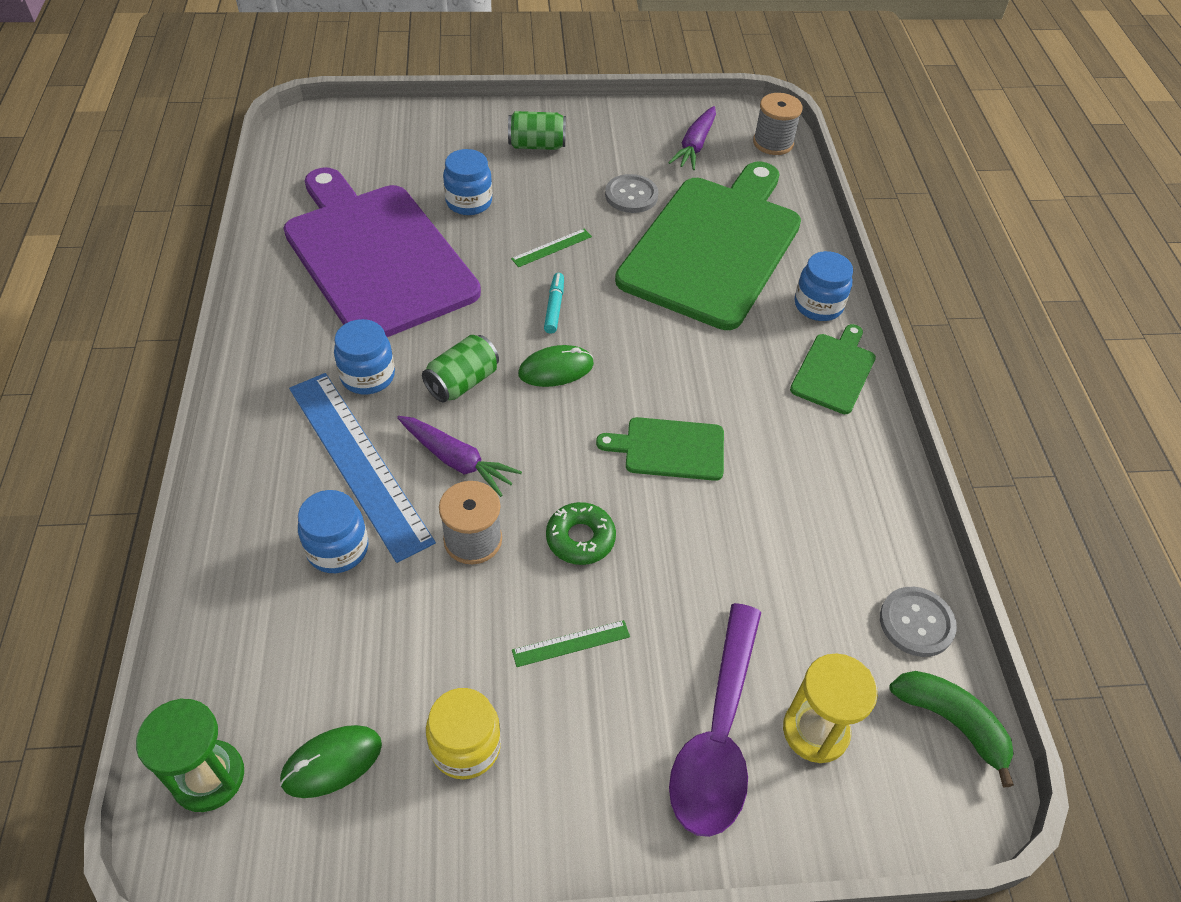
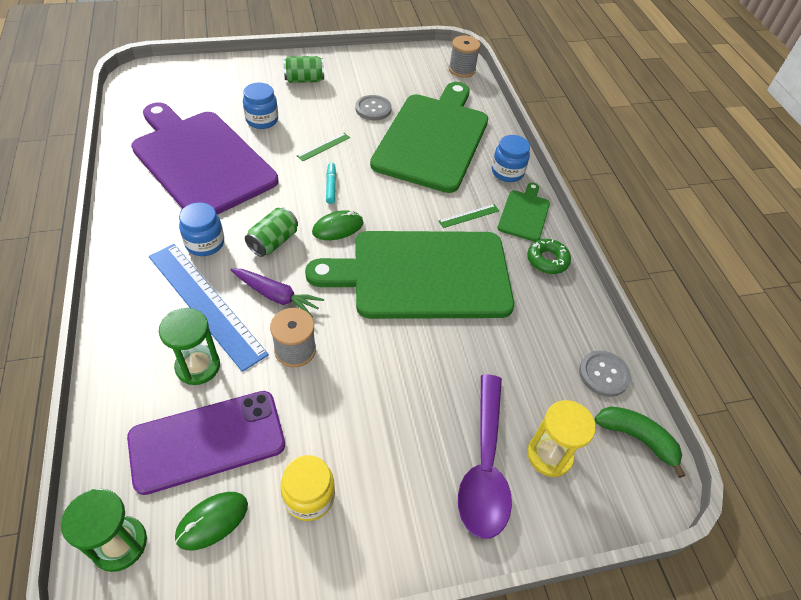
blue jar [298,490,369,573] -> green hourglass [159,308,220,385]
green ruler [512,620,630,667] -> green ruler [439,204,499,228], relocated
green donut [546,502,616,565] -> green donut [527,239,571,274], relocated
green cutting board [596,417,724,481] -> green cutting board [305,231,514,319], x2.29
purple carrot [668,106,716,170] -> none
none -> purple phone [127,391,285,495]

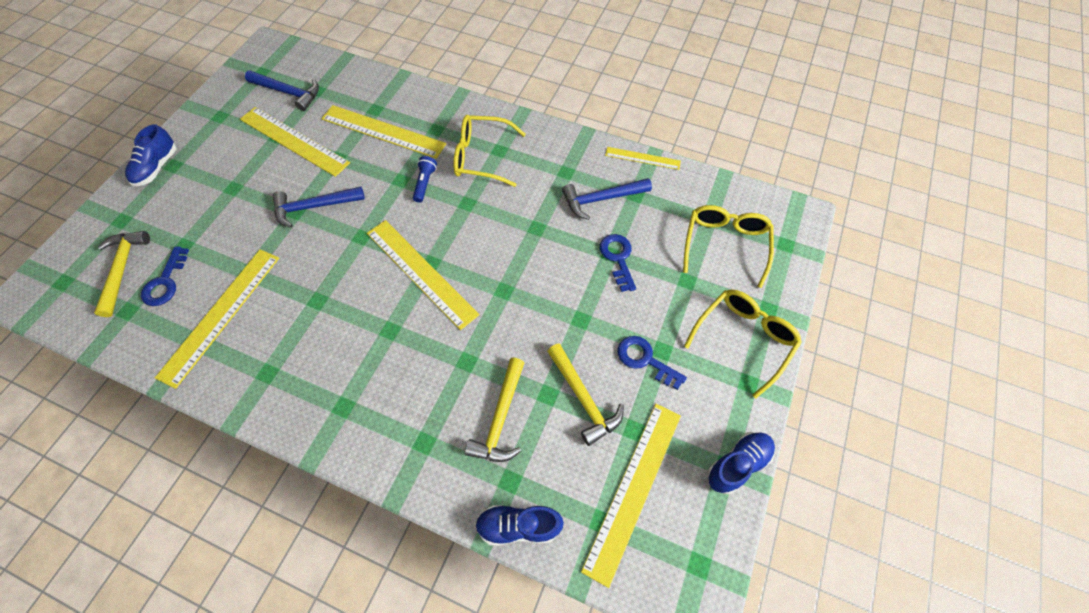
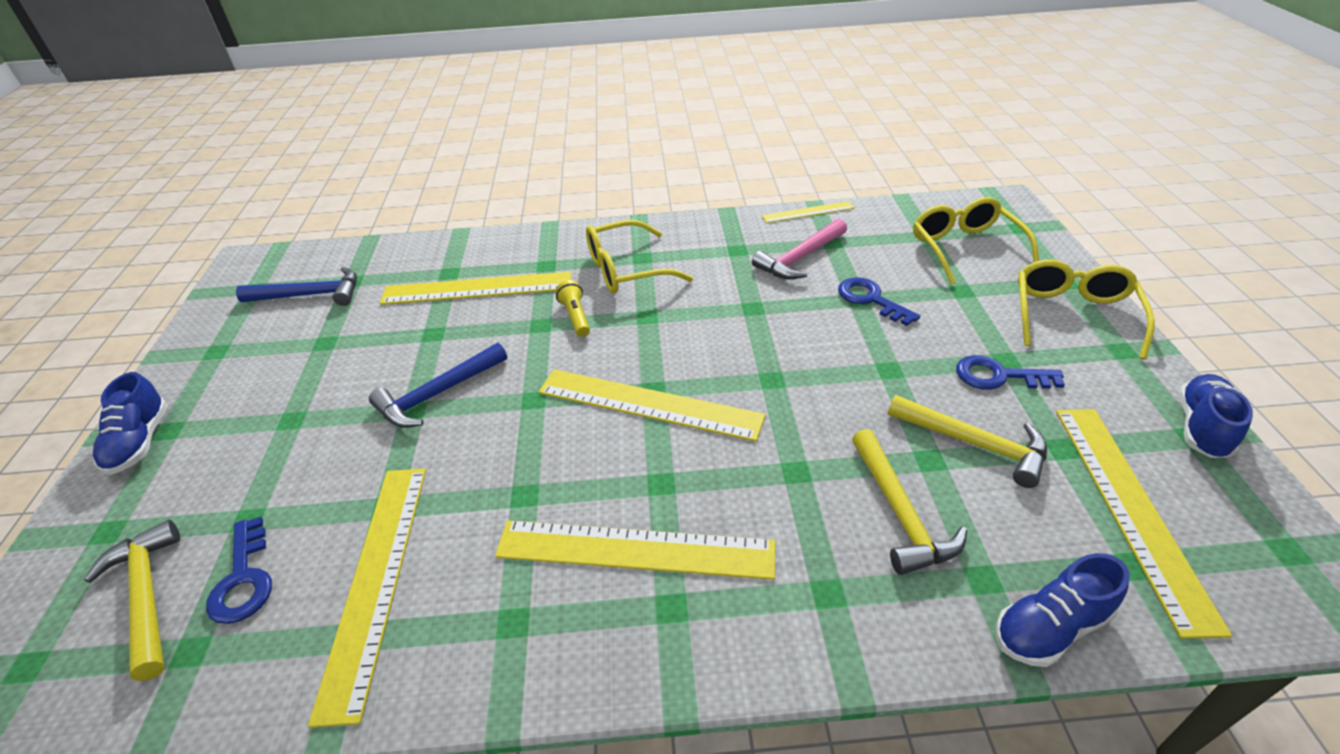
yellow ruler [240,107,350,177] -> yellow ruler [495,520,776,580], relocated
blue flashlight [413,156,437,203] -> yellow flashlight [556,280,590,337]
blue hammer [562,178,652,220] -> pink hammer [752,218,847,279]

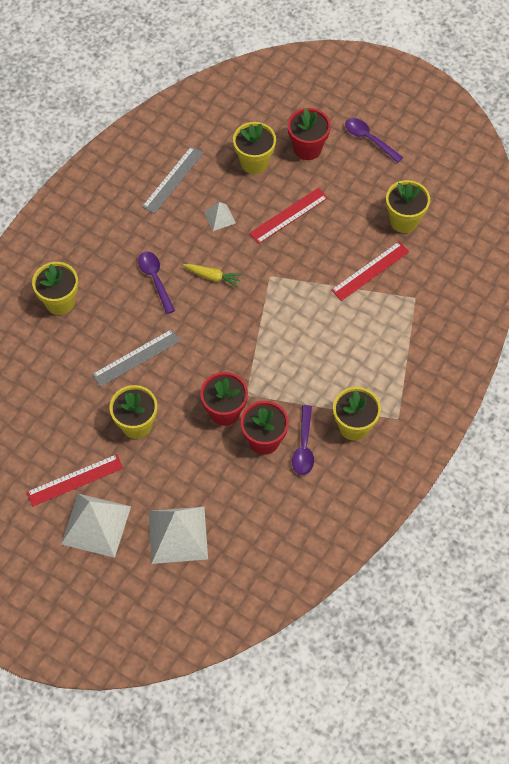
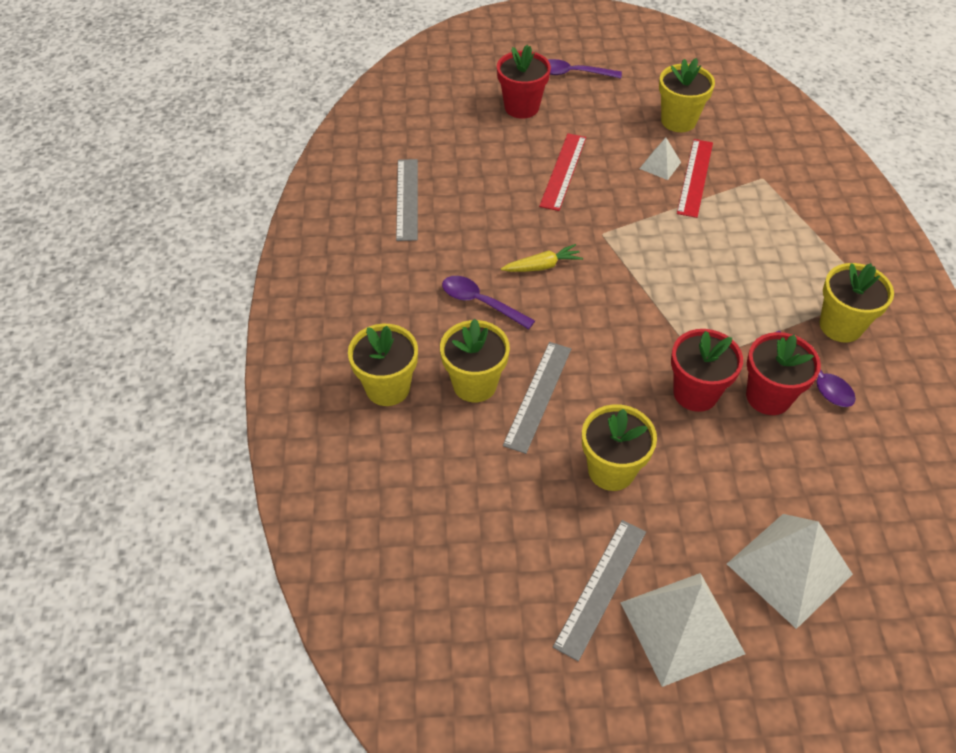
red ruler [26,454,123,507] -> grey ruler [553,520,646,661]
white pyramid [204,202,236,231] -> white pyramid [640,138,681,180], relocated
yellow flower pot [233,122,276,174] -> yellow flower pot [440,319,510,402], relocated

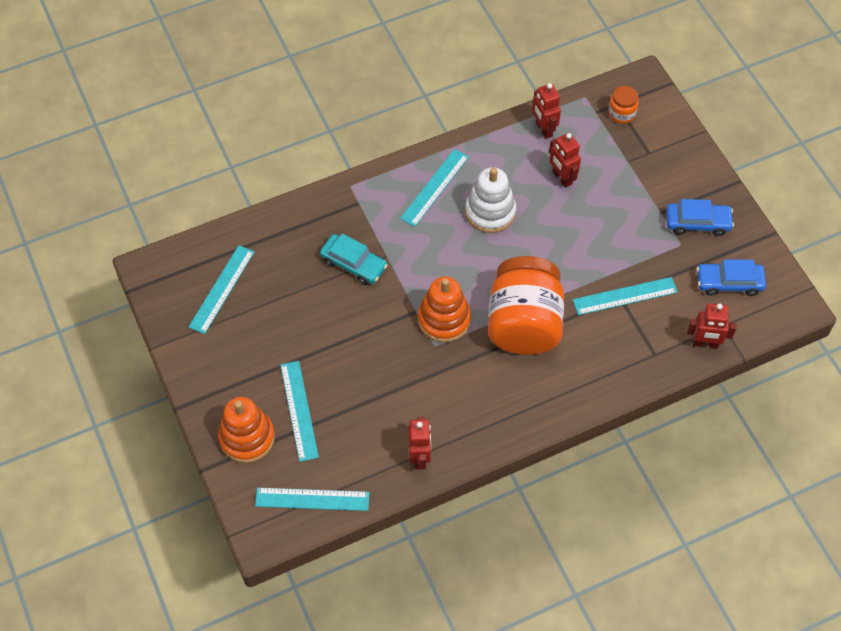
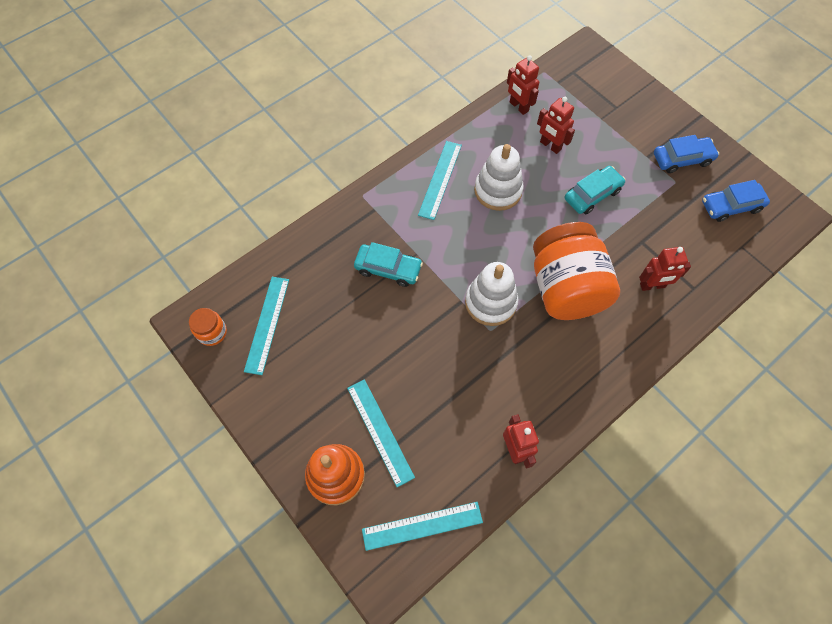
orange stacking toy [418,276,471,343] -> white stacking toy [465,262,518,326]
turquoise ruler [573,277,678,315] -> none
orange jar [608,86,639,124] -> orange jar [189,308,227,346], relocated
red robot [687,304,737,348] -> red robot [639,247,691,291], relocated
none -> turquoise car [565,166,625,214]

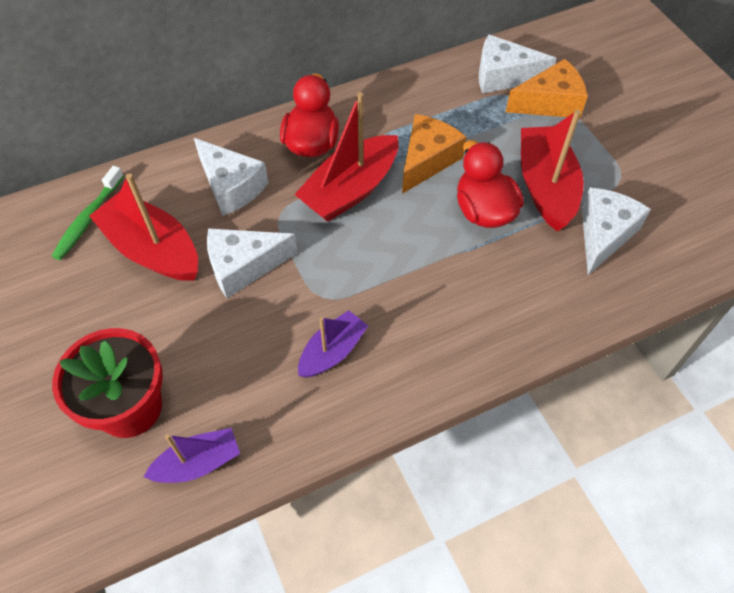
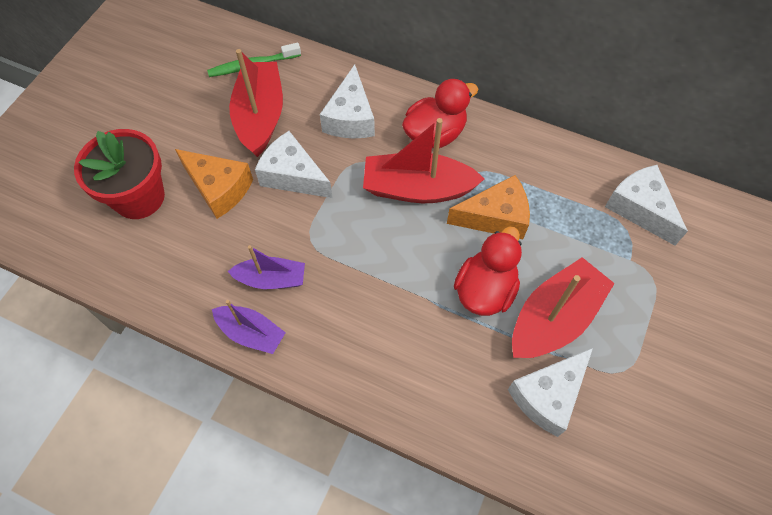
purple boat [144,428,240,483] -> purple boat [212,300,286,354], relocated
orange cheese [506,59,588,118] -> orange cheese [175,149,253,219], relocated
white cheese [582,188,651,275] -> white cheese [508,348,593,437], 150 degrees clockwise

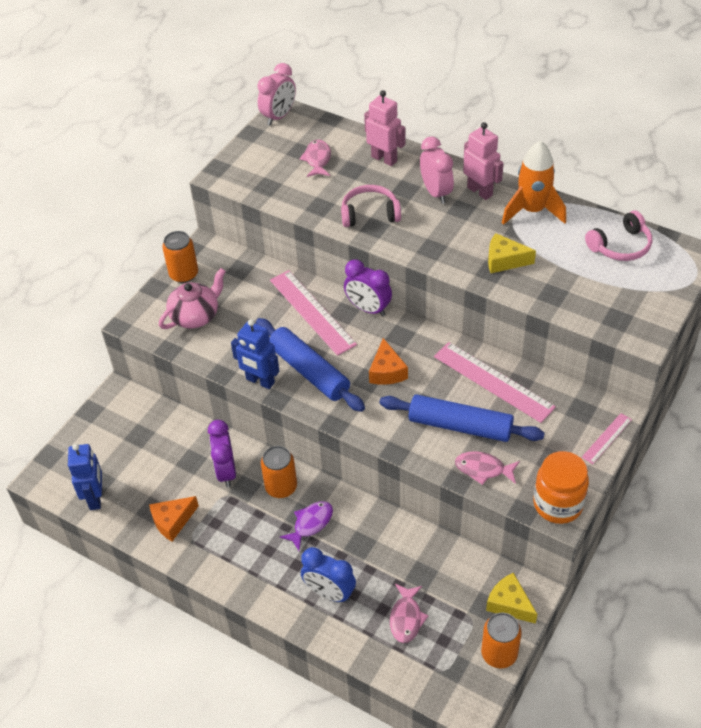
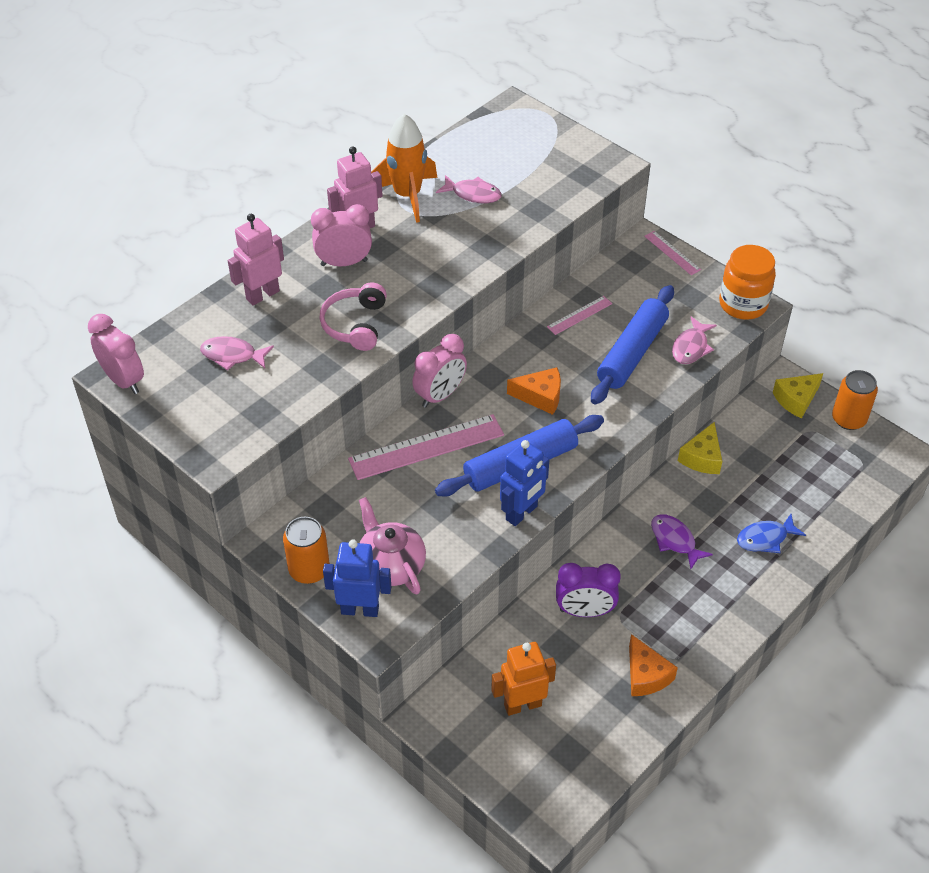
blue robot [68,444,102,510] -> blue robot [323,539,391,617], relocated
orange can [261,446,297,498] -> none
blue clock [301,547,356,603] -> blue fish [737,514,806,553]
purple clock [344,259,392,316] -> pink clock [412,334,467,408]
pink fish [390,584,429,643] -> pink fish [436,175,502,203], relocated
pink ruler [434,342,556,423] -> pink ruler [547,296,612,335], x0.51
yellow cheese [488,233,536,273] -> yellow cheese [678,422,722,474], relocated
pink headphones [585,211,652,261] -> none
none -> orange robot [491,642,556,716]

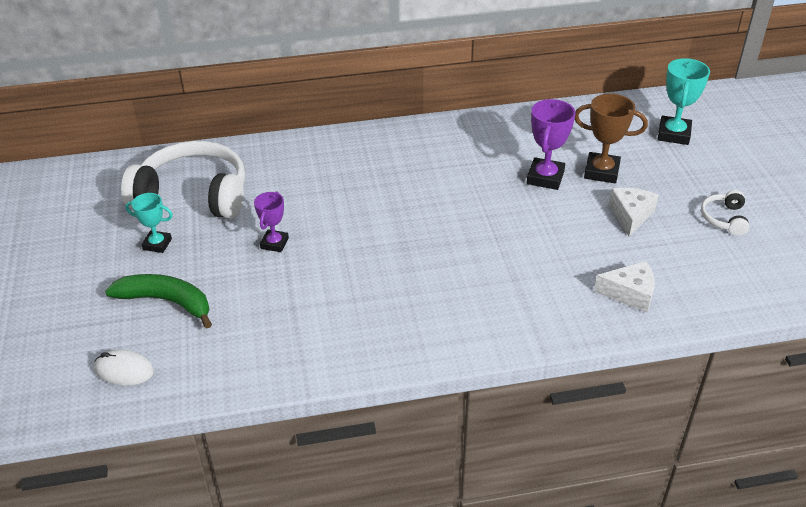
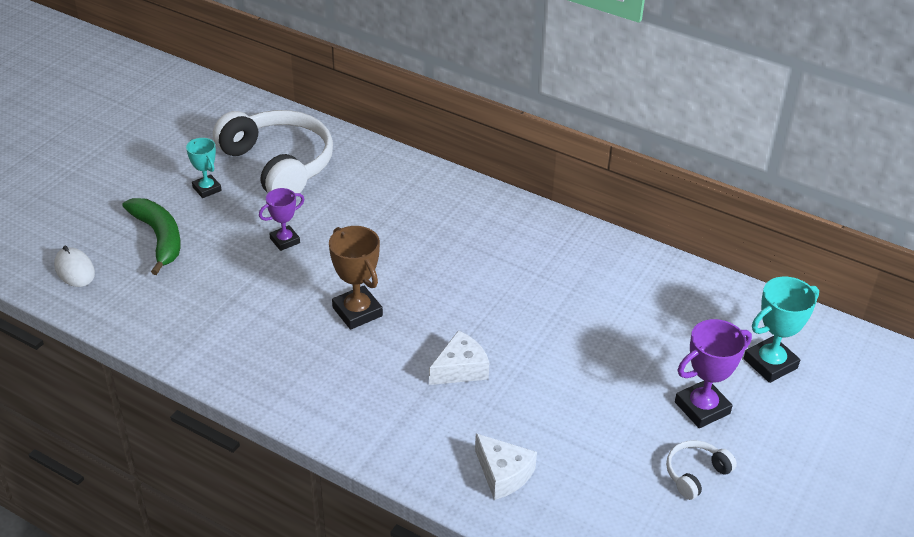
purple trophy [527,99,576,190] -> purple trophy [675,319,752,428], relocated
brown trophy [575,94,648,183] -> brown trophy [329,226,383,330], relocated
white cheese [609,187,658,237] -> white cheese [429,330,489,385], relocated

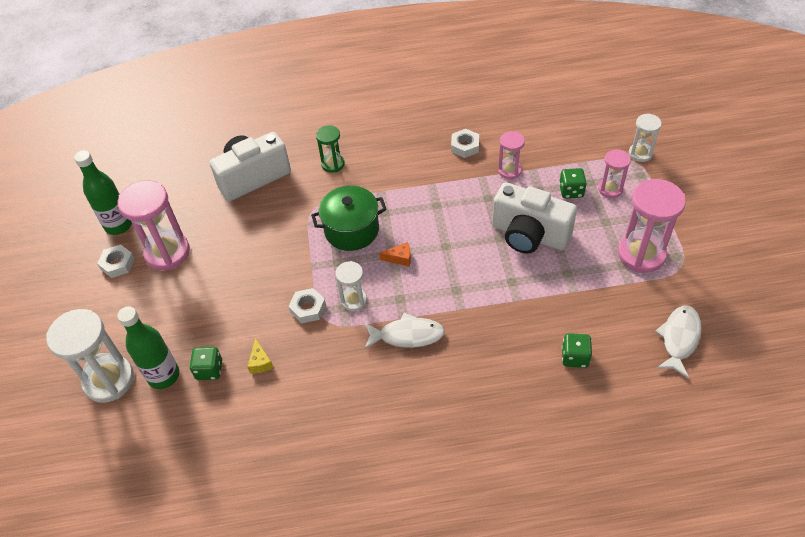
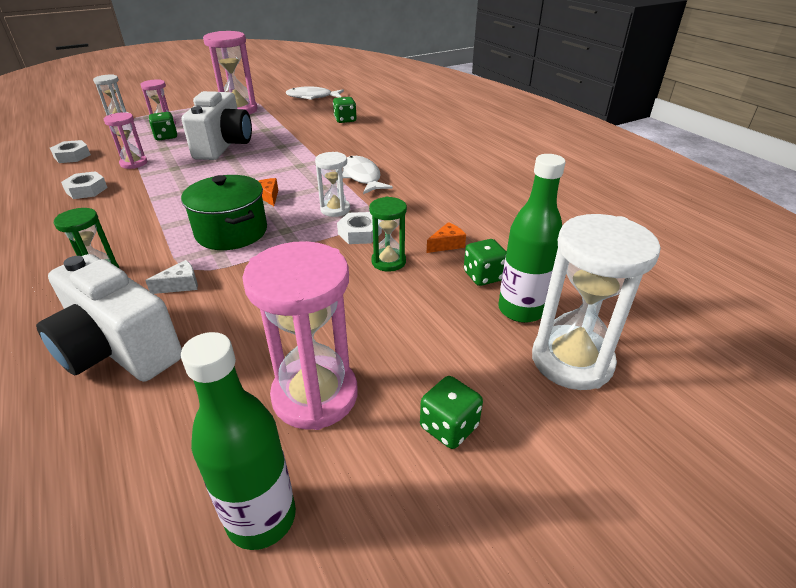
white nut [97,244,135,278] -> white nut [50,140,91,163], relocated
yellow cheese [247,338,273,373] -> orange cheese [427,222,466,253]
none -> white cheese [145,260,198,294]
none -> green hourglass [369,197,407,272]
none -> green dice [420,376,483,449]

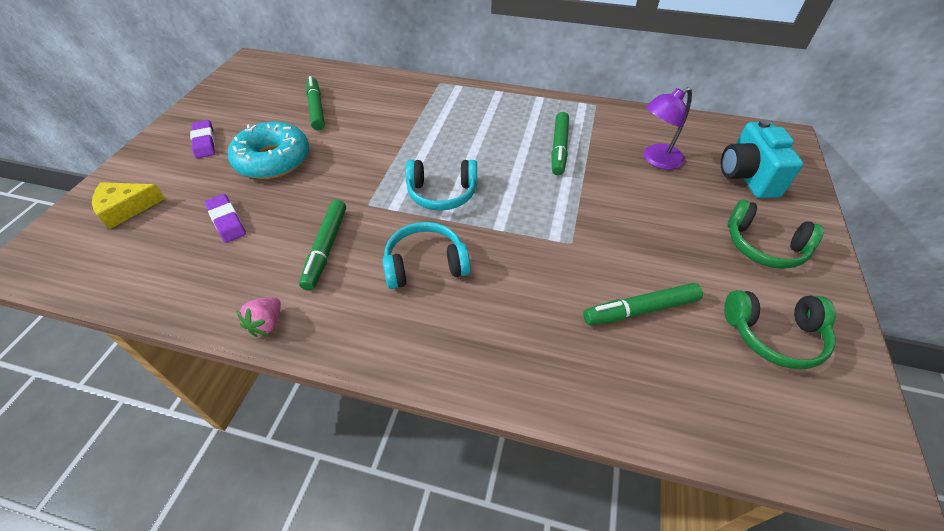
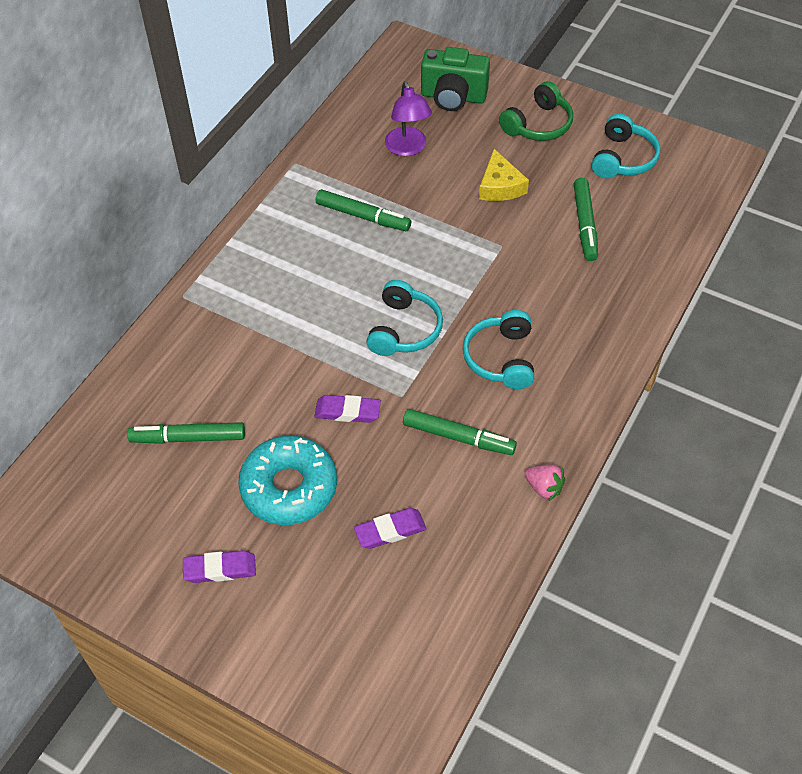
yellow cheese [92,182,165,229] -> yellow cheese [479,149,529,201], relocated
turquoise camera [721,119,803,198] -> green camera [421,47,490,111]
green headphones [724,290,836,369] -> turquoise headphones [592,113,661,179]
none -> purple eraser [314,395,381,423]

